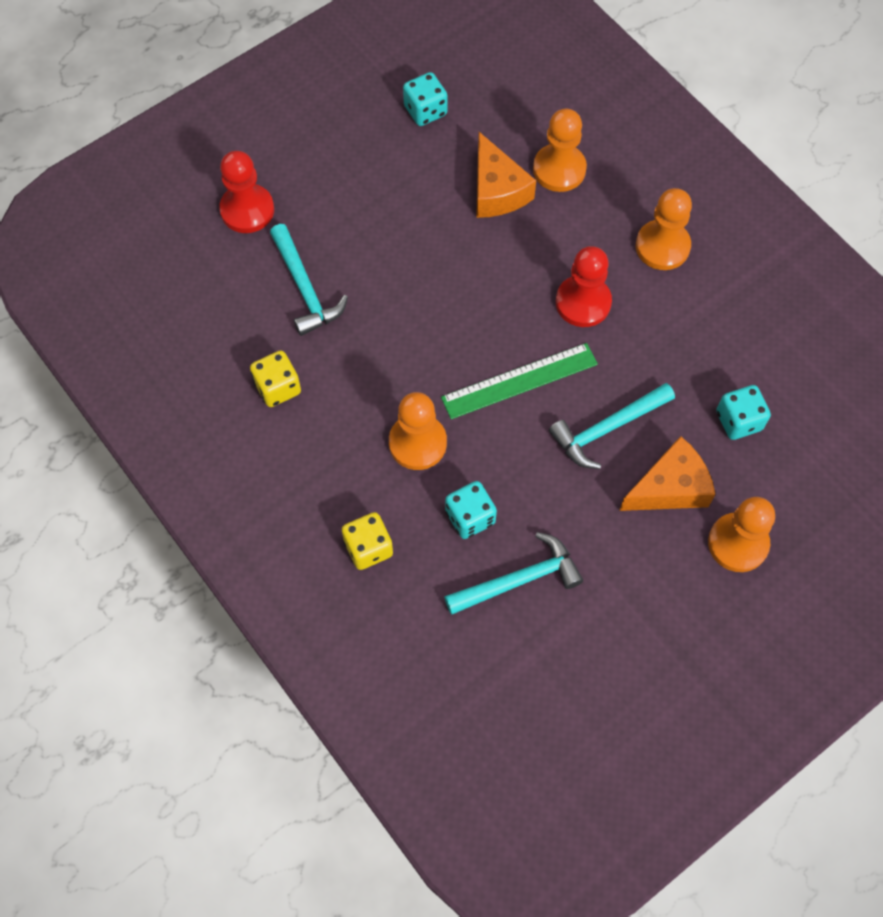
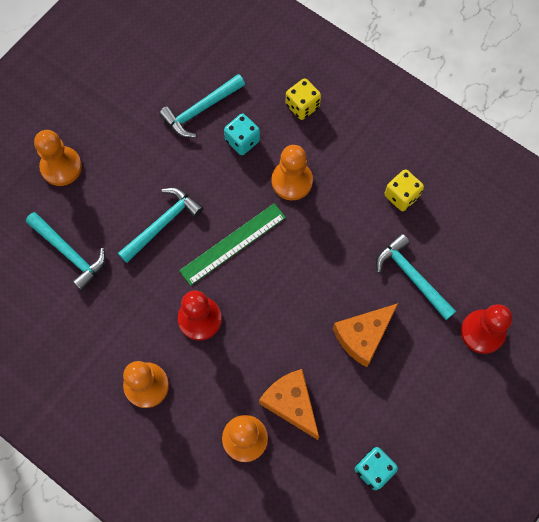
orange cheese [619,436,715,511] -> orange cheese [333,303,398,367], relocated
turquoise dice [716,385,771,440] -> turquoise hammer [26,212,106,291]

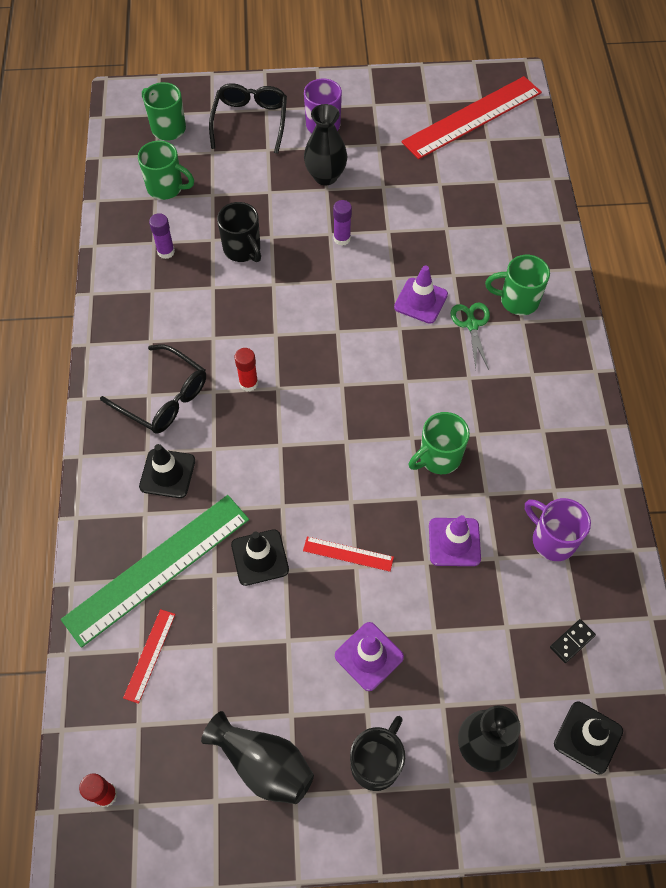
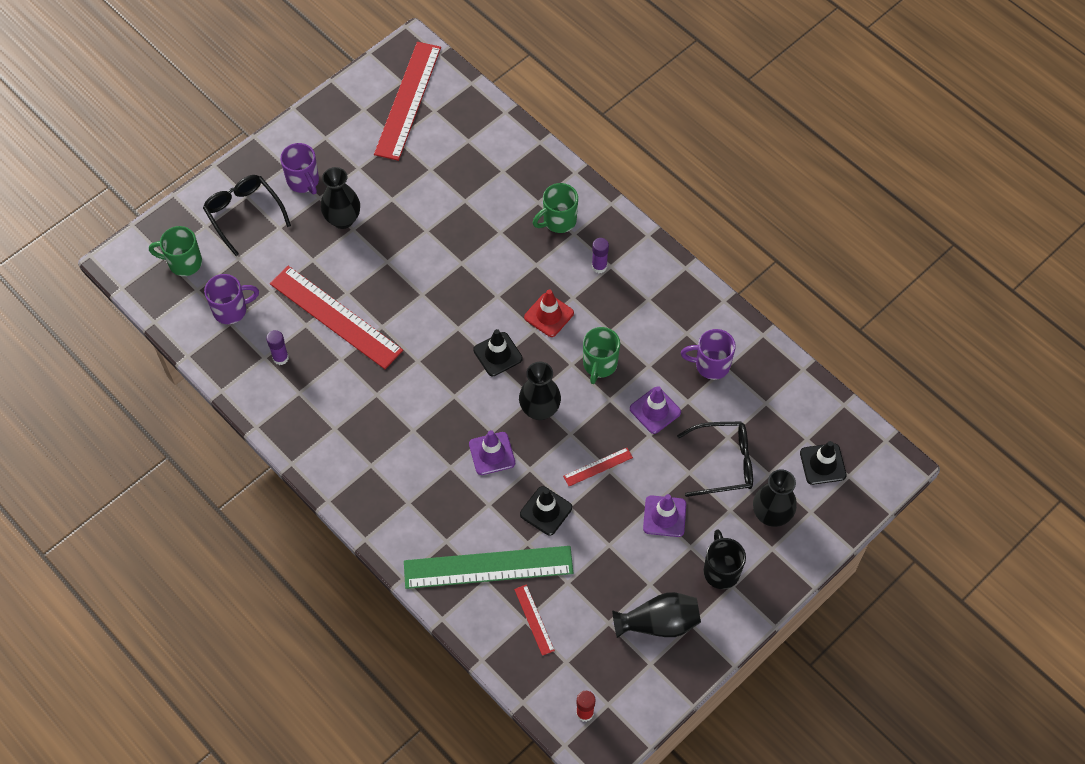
green ruler [61,495,249,648] -> green ruler [404,546,573,589], 75 degrees clockwise
black glasses [100,344,206,434] -> black glasses [677,421,753,497], relocated
green mug [138,141,194,200] -> purple mug [204,274,259,324]
black traffic cone [139,444,195,498] -> black traffic cone [473,329,523,376], relocated
black mug [217,202,261,262] -> red ruler [270,266,403,369]
red glue stick [235,348,258,392] -> none
purple glue stick [333,200,352,246] -> purple glue stick [592,238,609,273], relocated
purple traffic cone [394,265,448,324] -> purple traffic cone [469,430,515,475], relocated
green scissors [450,303,490,370] -> none
black domino [550,619,596,663] -> none
none -> black vase [519,362,561,420]
none -> red traffic cone [524,289,574,337]

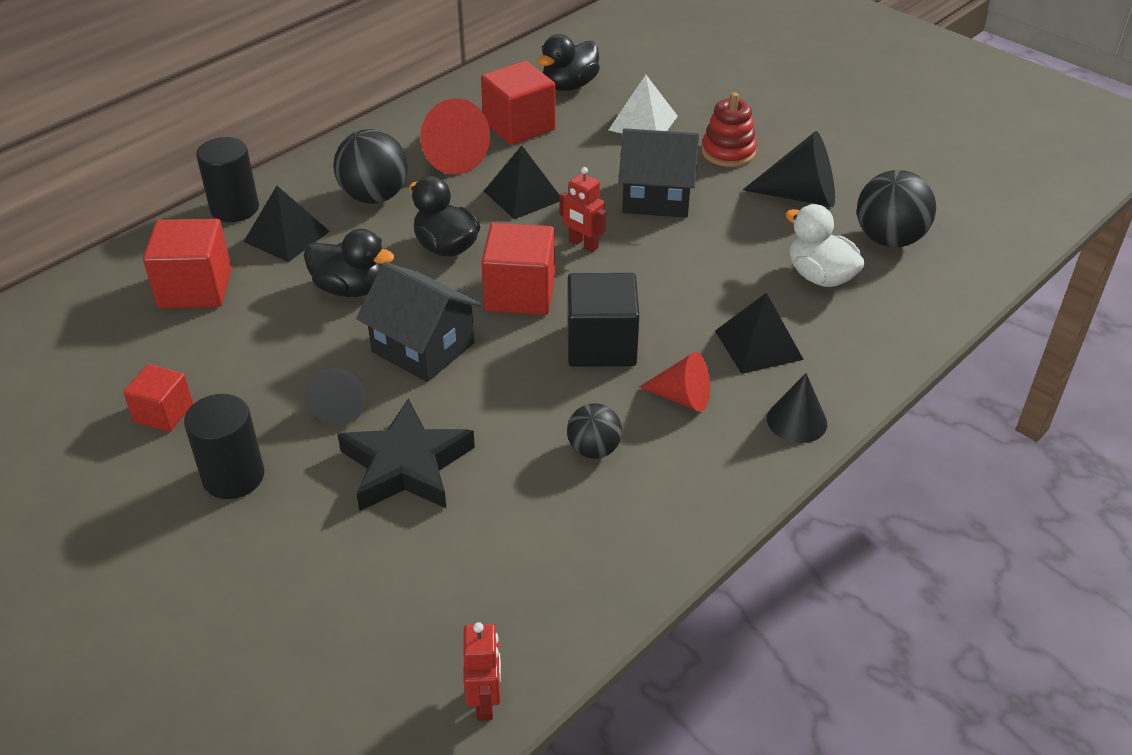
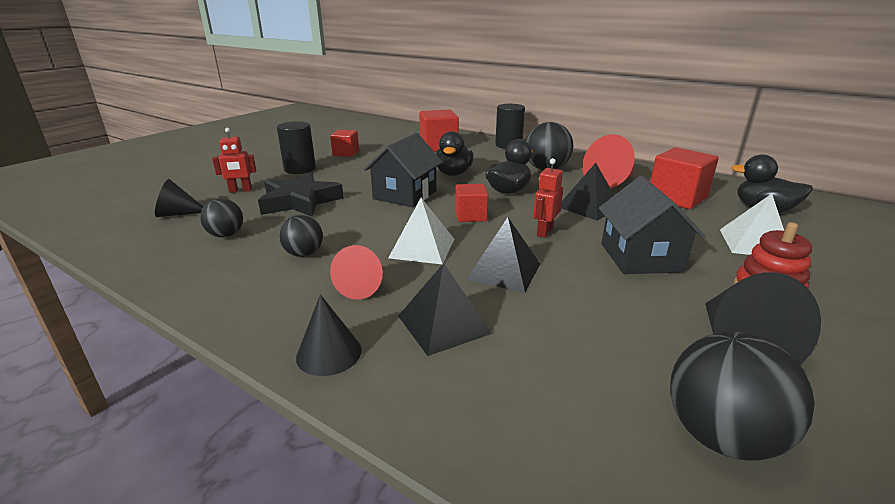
black pyramid [244,186,330,262] -> black pyramid [466,217,540,293], relocated
black cone [306,368,366,425] -> black cone [155,179,204,217], relocated
red robot [463,622,501,721] -> red robot [212,128,256,193], relocated
red cube [481,223,555,315] -> red cube [455,184,489,222], x0.61
black cube [568,273,639,367] -> white pyramid [388,198,454,264]
white duck [786,204,865,287] -> none
none -> black ball [200,198,243,237]

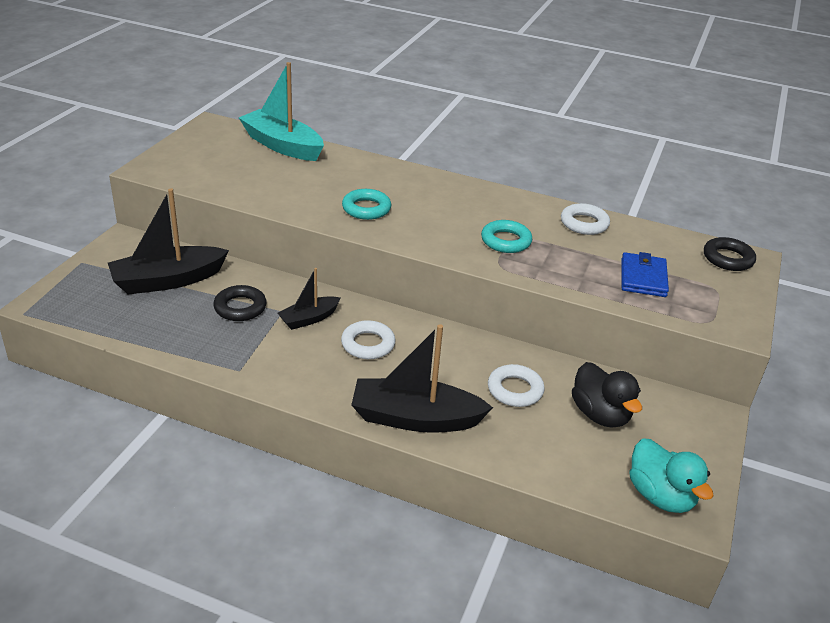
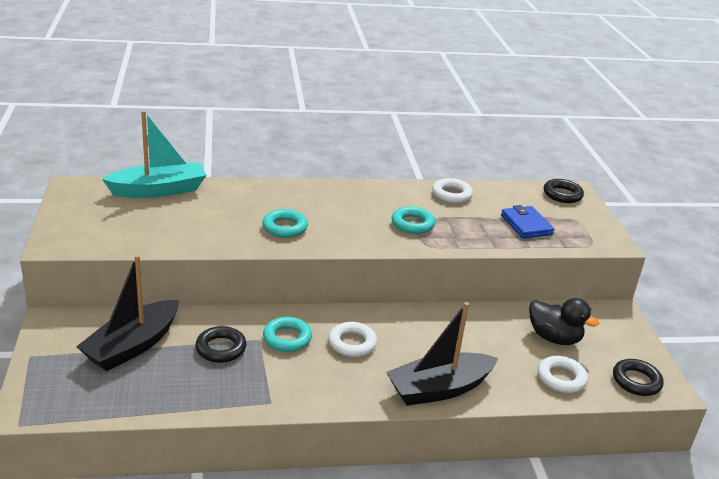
turquoise boat [239,62,324,161] -> turquoise boat [102,111,207,198], 150 degrees clockwise
black boat [278,268,341,330] -> turquoise ring [263,317,312,352]
white ring [488,364,545,407] -> white ring [538,356,588,393], relocated
turquoise duck [629,439,714,513] -> black ring [613,359,664,396]

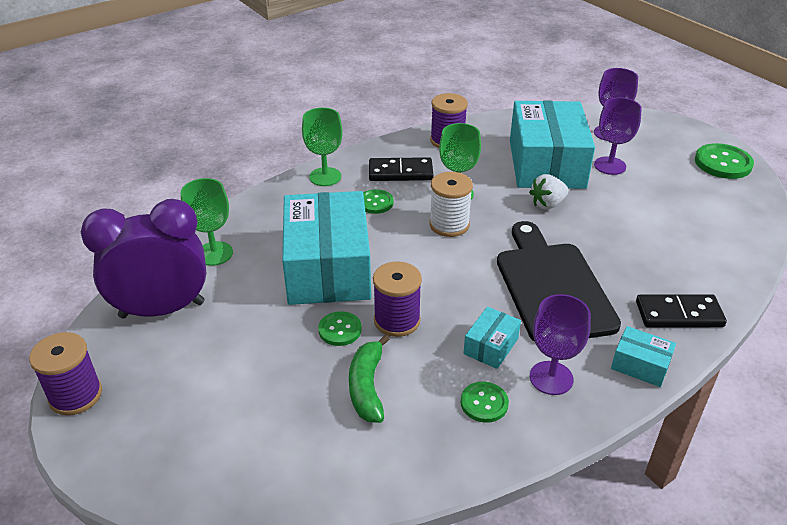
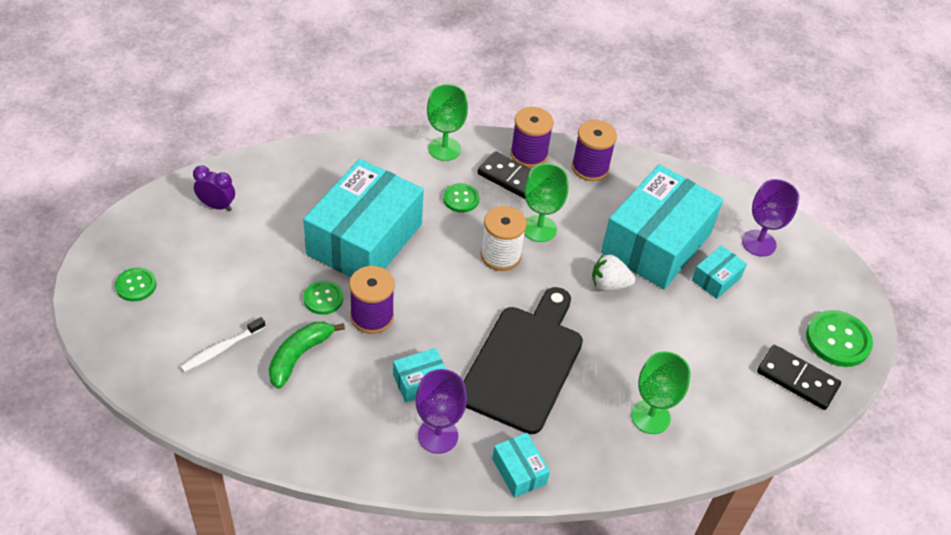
purple spool [29,332,102,415] -> purple spool [510,107,554,168], relocated
purple clock [81,199,206,319] -> purple clock [193,165,235,211], x0.44
green goblet [181,178,233,266] -> green goblet [631,351,691,434], relocated
green button [461,382,509,423] -> green button [115,267,157,301], relocated
purple goblet [594,97,642,175] -> turquoise box [692,245,747,299]
black domino [636,294,727,327] -> black domino [757,345,841,410], relocated
none -> white toothbrush [180,317,265,372]

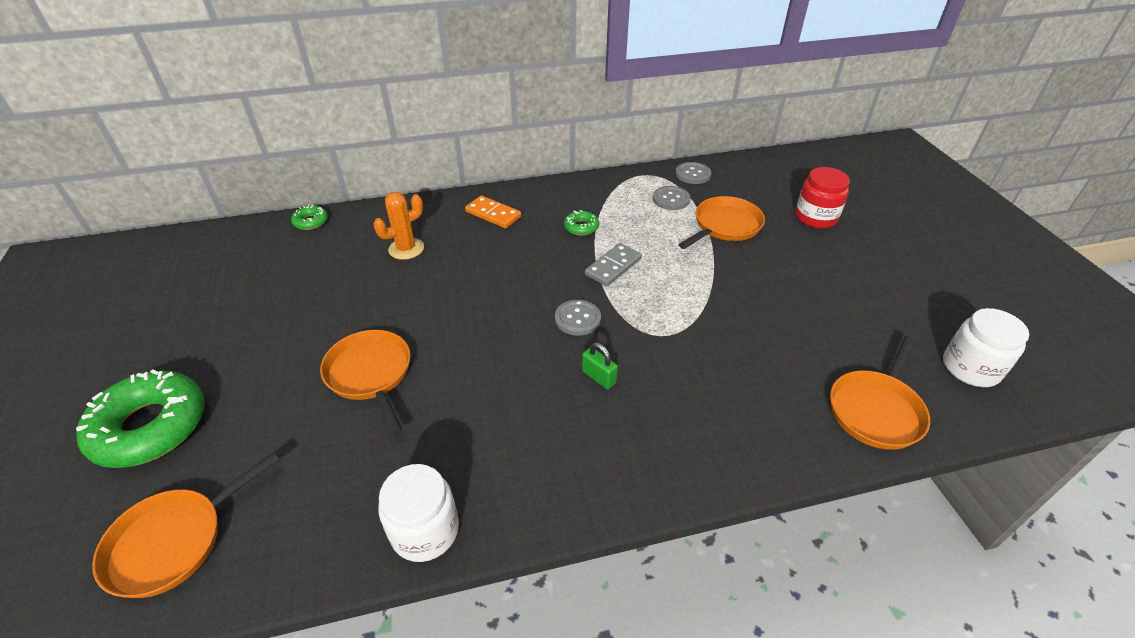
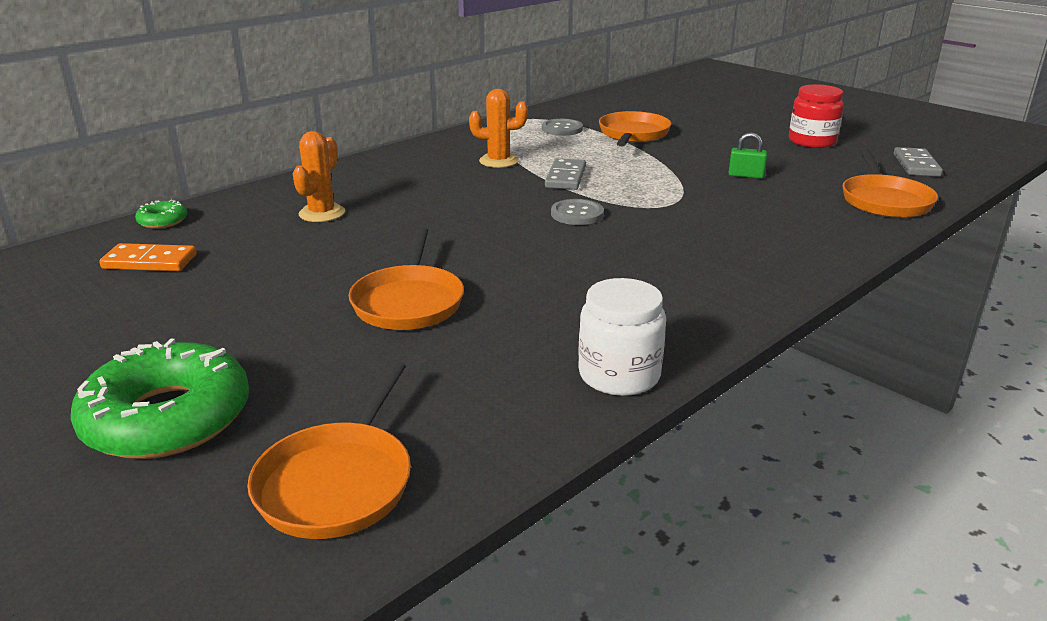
orange pan [320,330,411,435] -> orange pan [348,228,464,330], 120 degrees counterclockwise
orange domino [465,195,521,228] -> orange domino [99,243,197,271], relocated
green donut [564,210,599,236] -> orange cactus [469,89,528,168]
green padlock [582,342,618,389] -> green padlock [729,132,767,179], relocated
grey button [675,162,711,184] -> none
red jar [795,167,850,229] -> red jar [789,84,844,148], relocated
white jar [943,308,1029,387] -> grey domino [894,147,943,177]

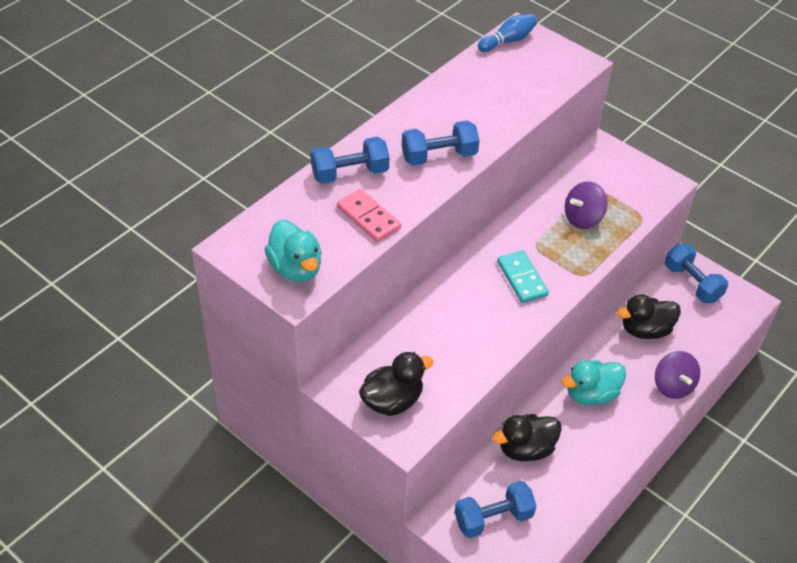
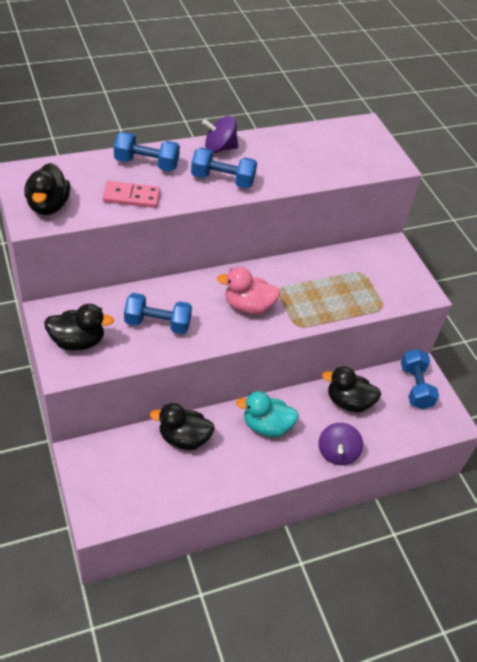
turquoise duck [265,220,322,282] -> black duck [24,163,70,215]
pink domino [337,189,401,242] -> pink domino [103,181,160,208], 75 degrees counterclockwise
blue dumbbell [455,481,536,538] -> blue dumbbell [124,293,192,334], relocated
blue bowling pin [478,14,537,52] -> none
turquoise domino [497,250,549,303] -> pink duck [217,267,280,314]
purple spinning top [565,181,607,229] -> purple spinning top [202,116,238,153], relocated

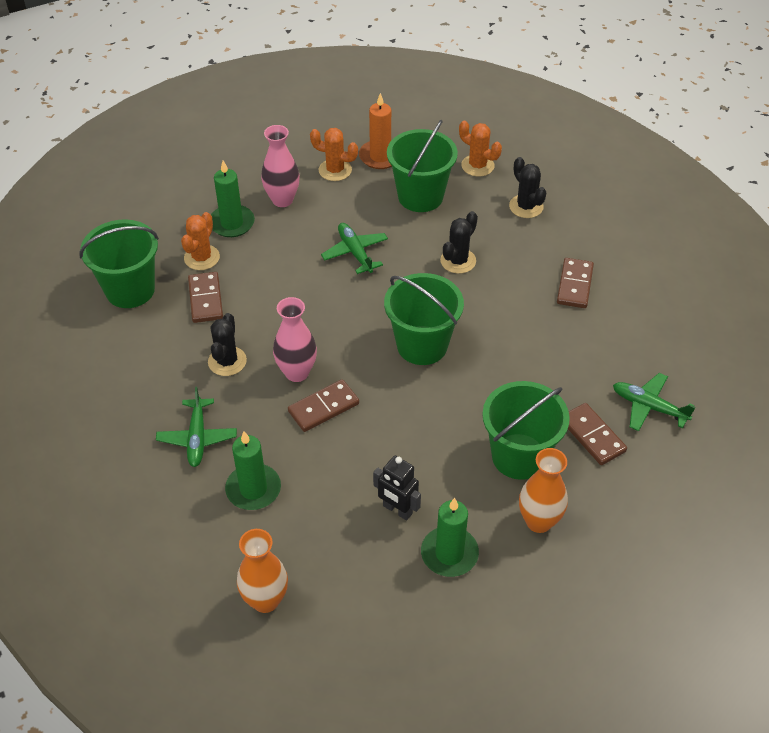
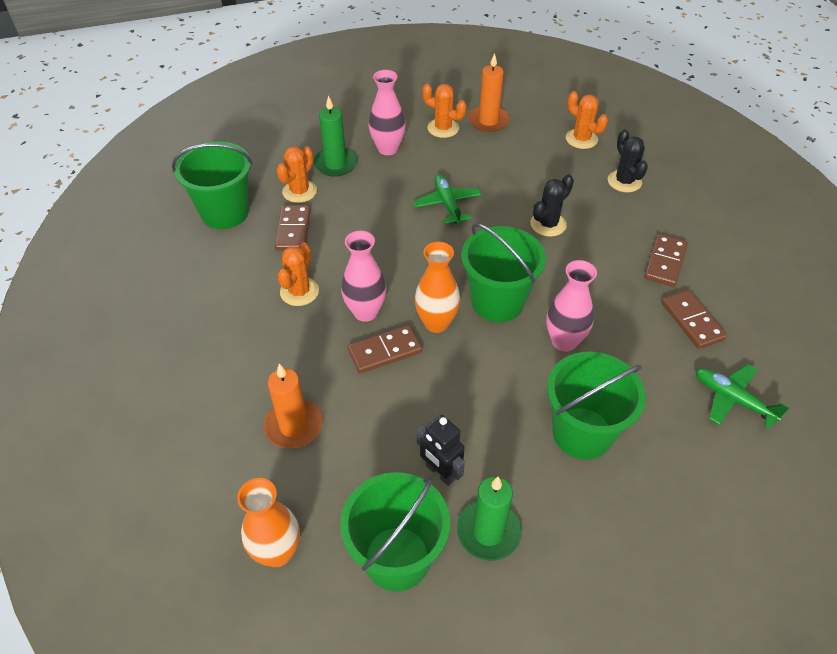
green plane [156,387,237,467] -> none
black cactus [208,313,247,376] -> orange cactus [277,242,319,306]
green candle [225,431,281,510] -> orange candle [264,364,323,449]
green bucket [387,120,458,212] -> green bucket [340,472,450,591], relocated
orange vase [519,448,568,533] -> orange vase [414,242,460,333], relocated
brown domino [568,403,627,465] -> brown domino [661,290,727,349], relocated
none -> pink vase [546,260,597,352]

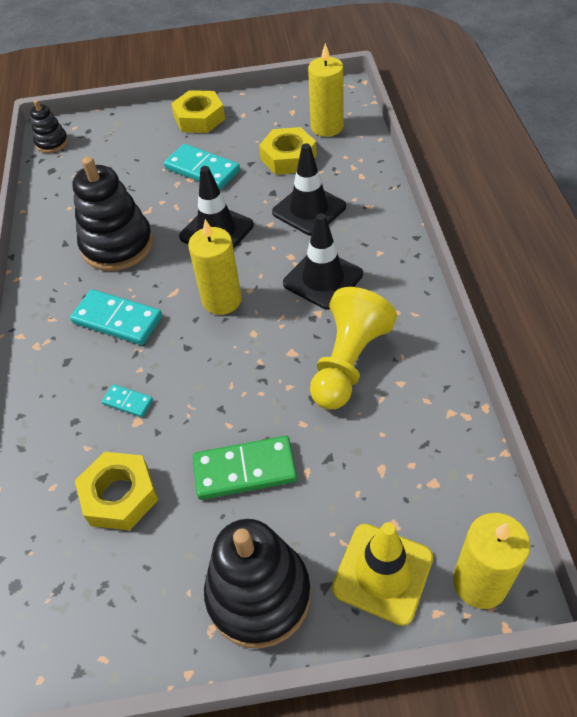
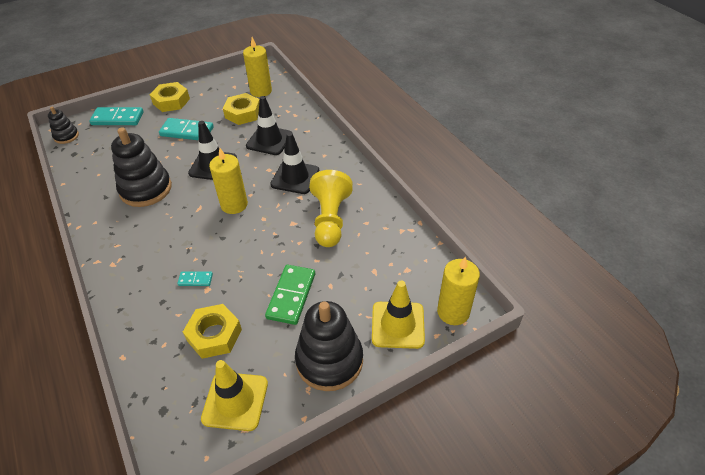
turquoise domino [70,289,162,345] -> turquoise domino [89,107,144,125], relocated
green domino [193,436,297,500] -> green domino [265,265,315,325], 45 degrees counterclockwise
none -> yellow traffic cone [201,360,268,431]

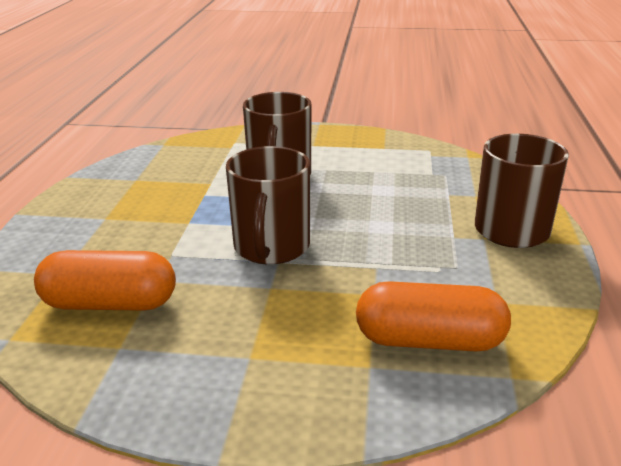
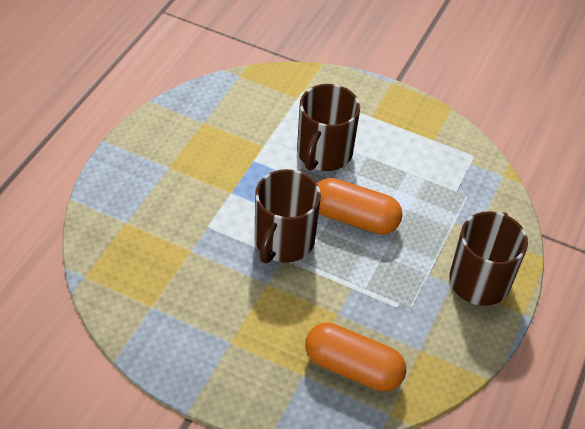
orange capsule [34,250,176,311] -> orange capsule [317,178,403,234], relocated

